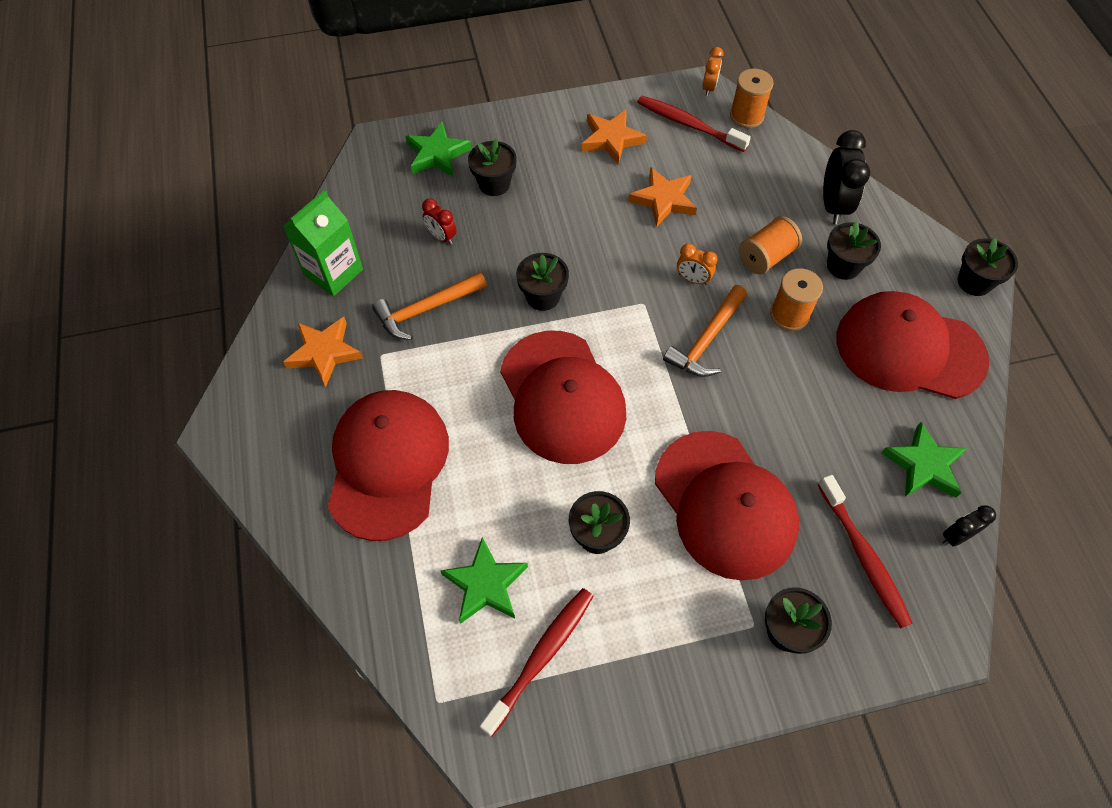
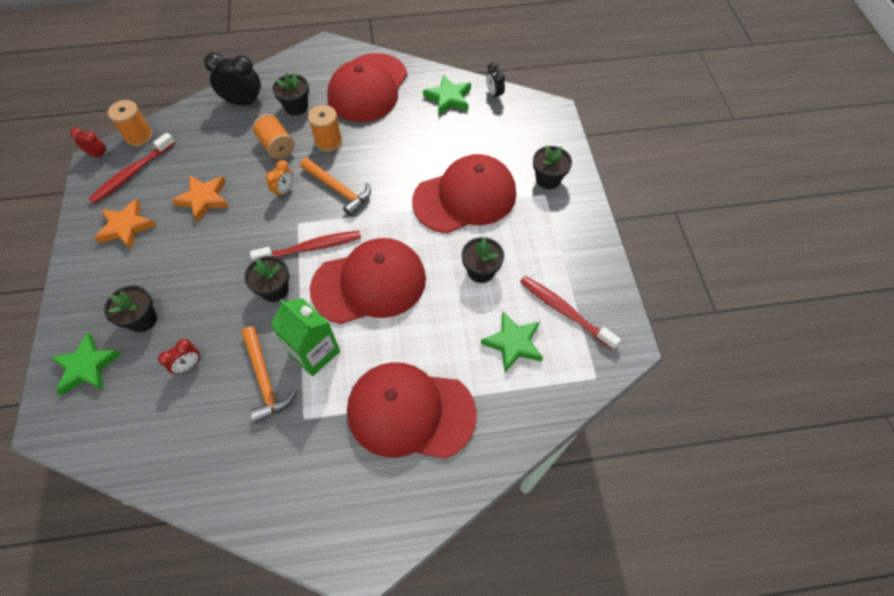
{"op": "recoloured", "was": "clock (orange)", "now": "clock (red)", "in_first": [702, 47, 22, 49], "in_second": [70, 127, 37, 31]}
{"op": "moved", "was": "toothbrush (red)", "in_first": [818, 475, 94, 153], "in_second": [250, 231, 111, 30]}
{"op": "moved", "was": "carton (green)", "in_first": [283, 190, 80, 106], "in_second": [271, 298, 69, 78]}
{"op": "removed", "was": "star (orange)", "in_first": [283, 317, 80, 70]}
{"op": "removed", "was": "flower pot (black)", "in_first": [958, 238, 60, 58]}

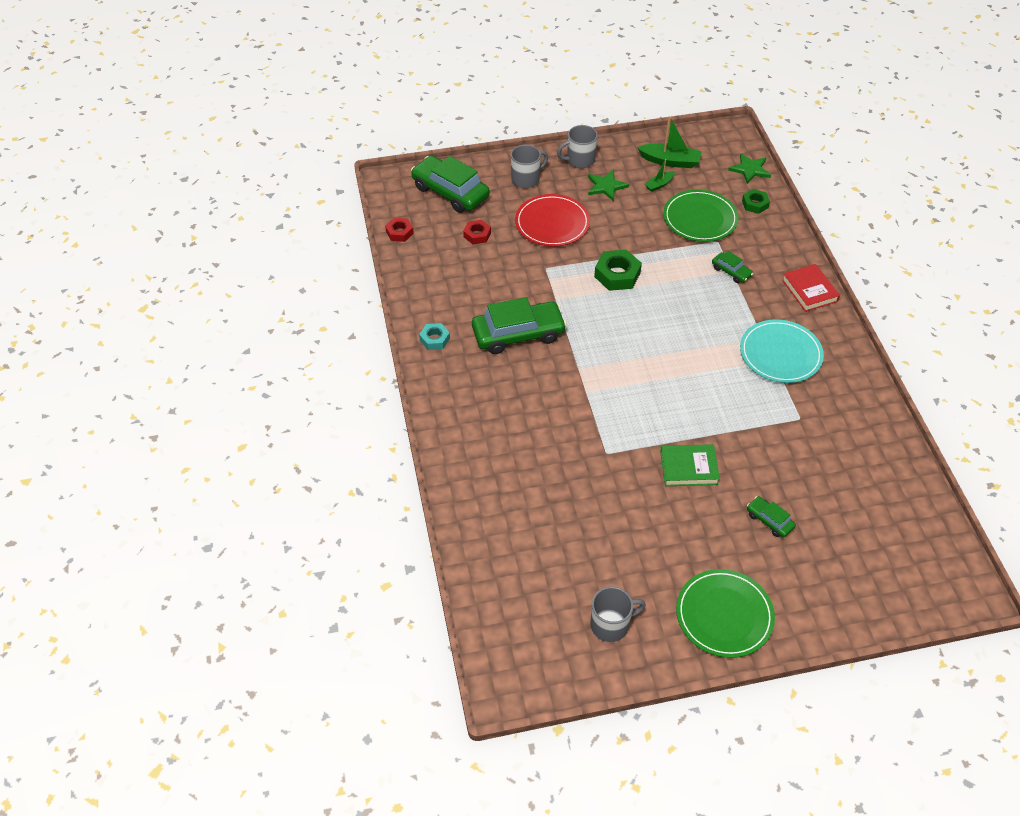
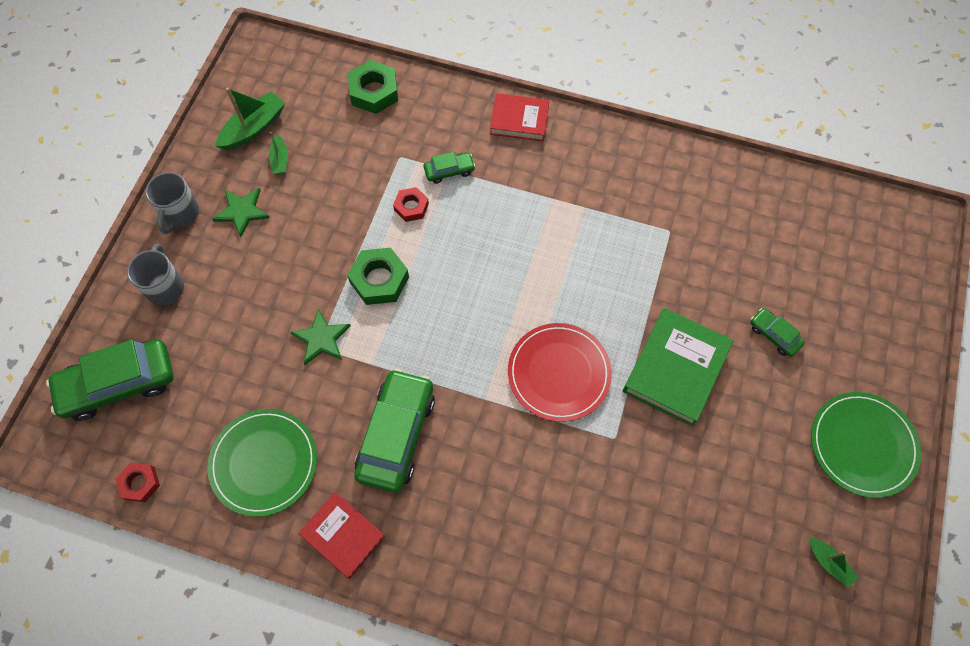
{"op": "moved", "was": "plate (green)", "in_first": [663, 190, 76, 52], "in_second": [207, 409, 110, 108]}
{"op": "moved", "was": "star (green)", "in_first": [728, 153, 43, 31], "in_second": [290, 308, 61, 57]}
{"op": "replaced", "was": "nut (turquoise)", "now": "book (red)", "in_first": [419, 323, 31, 27], "in_second": [299, 492, 87, 87]}
{"op": "resized", "was": "nut (green)", "in_first": [742, 189, 28, 25], "in_second": [348, 60, 50, 54], "ratio": 1.62}
{"op": "moved", "was": "nut (red)", "in_first": [463, 220, 28, 25], "in_second": [393, 187, 36, 35]}
{"op": "moved", "was": "plate (red)", "in_first": [515, 194, 75, 53], "in_second": [508, 323, 104, 99]}
{"op": "resized", "was": "book (green)", "in_first": [660, 444, 60, 42], "in_second": [623, 308, 111, 119], "ratio": 1.54}
{"op": "turned", "was": "car (green)", "in_first": [747, 496, 49, 42], "in_second": [750, 308, 55, 49], "clockwise": 60}
{"op": "replaced", "was": "mug (grey)", "now": "boat (green)", "in_first": [590, 587, 56, 55], "in_second": [809, 538, 49, 50]}
{"op": "removed", "was": "plate (turquoise)", "in_first": [740, 319, 84, 64]}

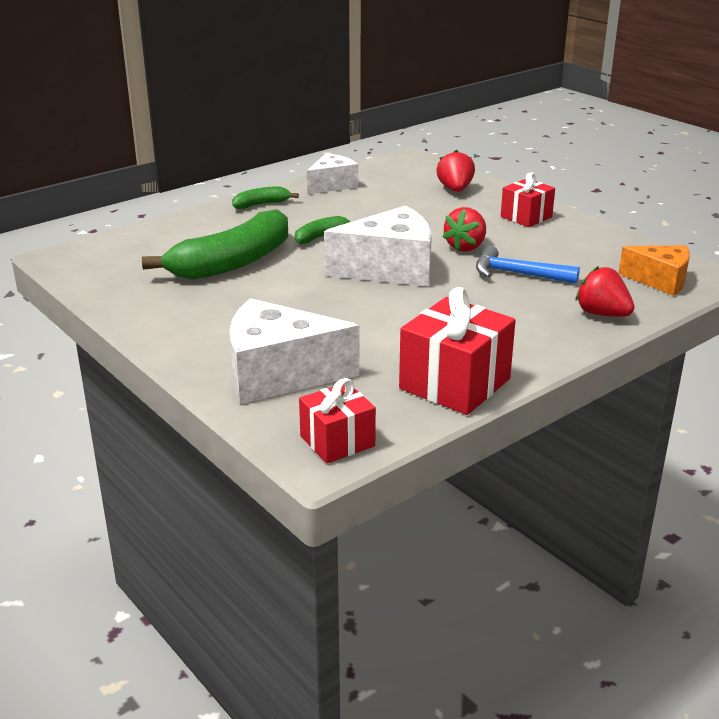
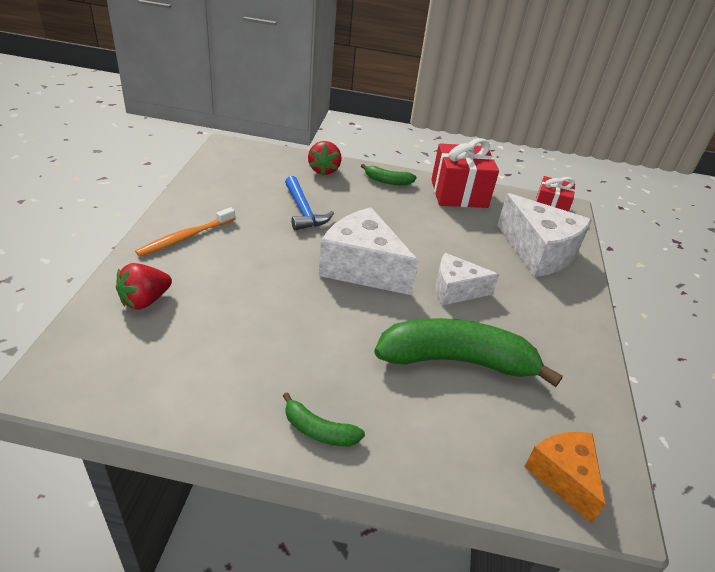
{"op": "replaced", "was": "gift (red)", "now": "toothbrush (orange)", "in_first": [501, 172, 54, 55], "in_second": [135, 207, 100, 50]}
{"op": "moved", "was": "banana (green)", "in_first": [295, 216, 56, 28], "in_second": [361, 164, 56, 21]}
{"op": "moved", "was": "cheese (white)", "in_first": [307, 153, 51, 41], "in_second": [435, 253, 64, 52]}
{"op": "moved", "was": "cheese (orange)", "in_first": [618, 245, 72, 51], "in_second": [524, 432, 82, 92]}
{"op": "removed", "was": "strawberry (red)", "in_first": [443, 207, 43, 45]}

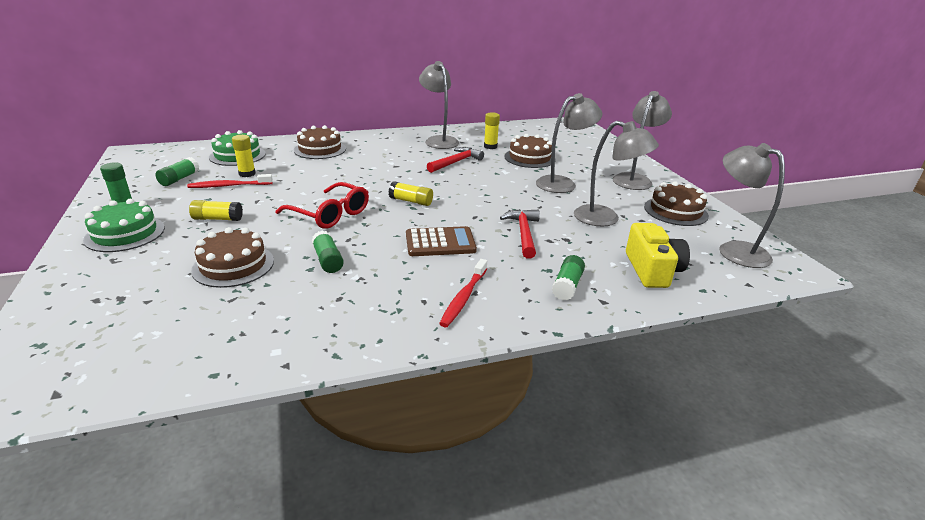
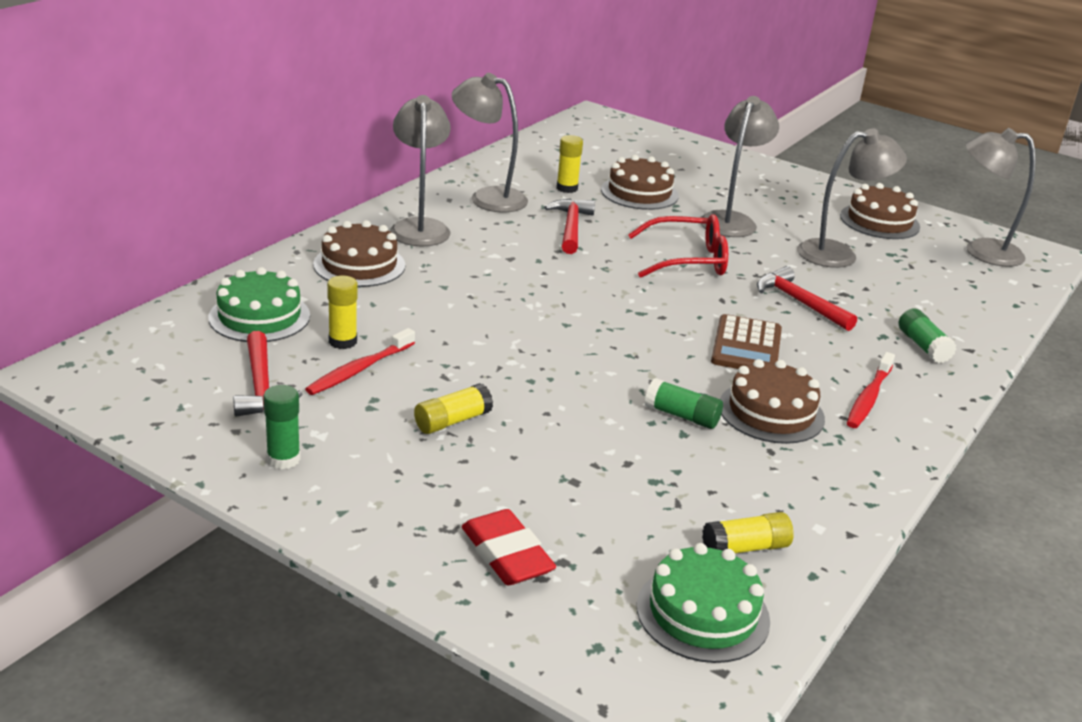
{"op": "replaced", "was": "glue stick (green)", "now": "hammer (red)", "in_first": [155, 157, 44, 29], "in_second": [233, 331, 70, 86]}
{"op": "moved", "was": "lamp (grey)", "in_first": [613, 91, 59, 99], "in_second": [390, 95, 61, 152]}
{"op": "added", "now": "eraser (red)", "in_second": [462, 509, 94, 76]}
{"op": "moved", "was": "glasses (red)", "in_first": [276, 182, 93, 47], "in_second": [628, 214, 100, 64]}
{"op": "moved", "was": "cake (green)", "in_first": [83, 199, 82, 53], "in_second": [637, 543, 133, 120]}
{"op": "moved", "was": "glue stick (yellow)", "in_first": [389, 181, 44, 25], "in_second": [702, 512, 92, 42]}
{"op": "turned", "was": "calculator (brown)", "in_first": [406, 226, 71, 30], "in_second": [711, 314, 71, 55], "clockwise": 150}
{"op": "moved", "was": "cake (brown)", "in_first": [191, 227, 83, 61], "in_second": [720, 359, 105, 85]}
{"op": "turned", "was": "toothbrush (red)", "in_first": [439, 259, 48, 68], "in_second": [847, 352, 48, 76], "clockwise": 45}
{"op": "removed", "was": "camera (yellow)", "in_first": [626, 223, 64, 65]}

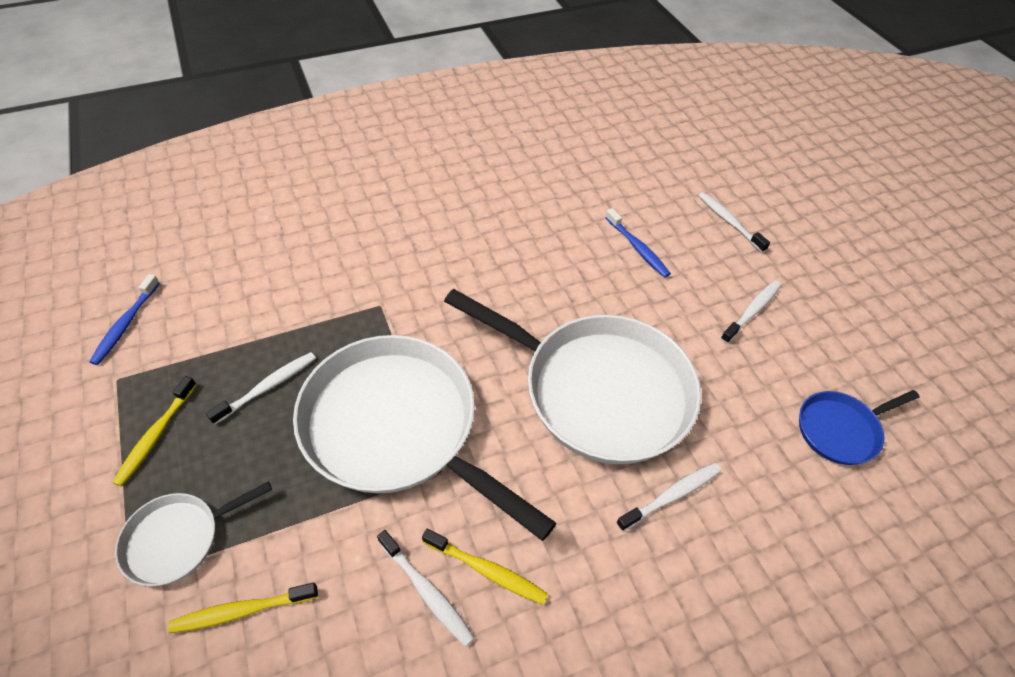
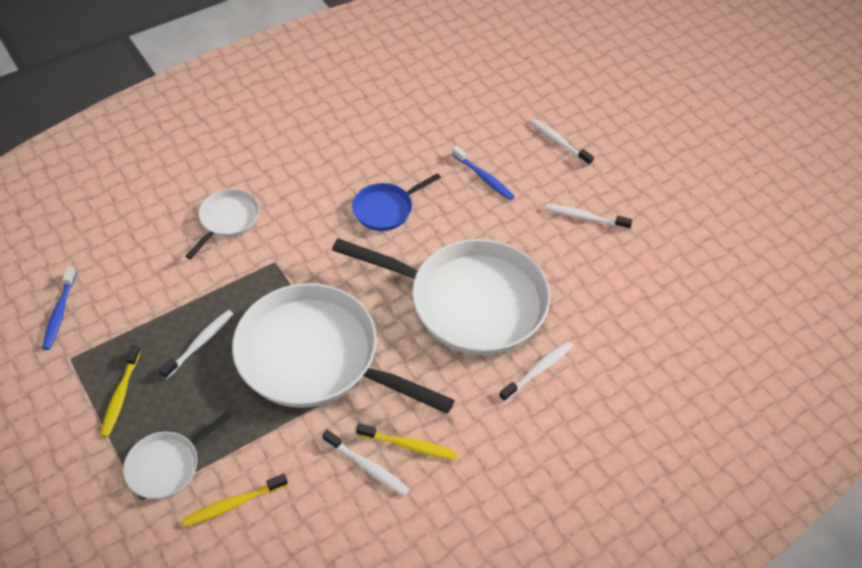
{"op": "added", "now": "pan (white)", "in_second": [186, 189, 73, 70]}
{"op": "moved", "was": "pan (blue)", "in_first": [799, 390, 120, 75], "in_second": [352, 173, 89, 58]}
{"op": "turned", "was": "toothbrush (white)", "in_first": [720, 280, 61, 64], "in_second": [545, 204, 88, 26], "clockwise": -105}

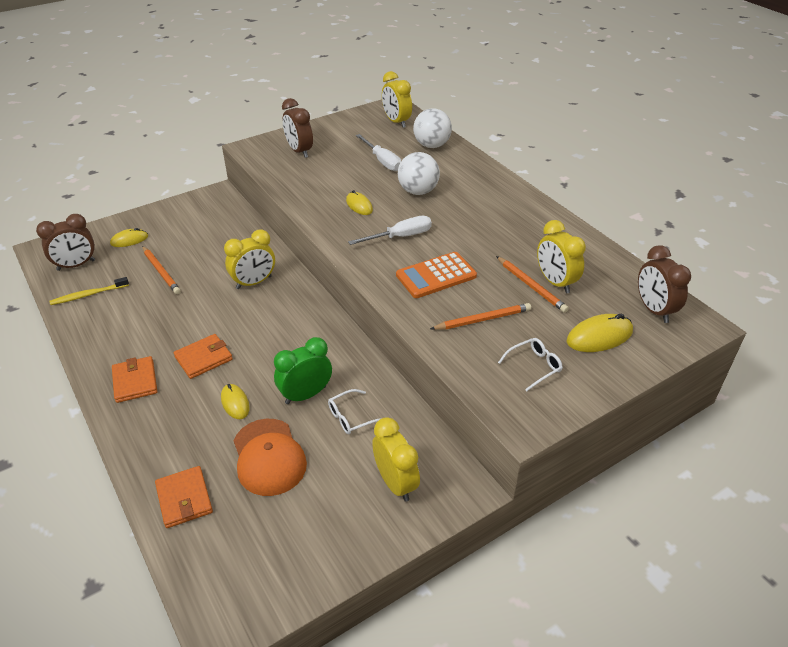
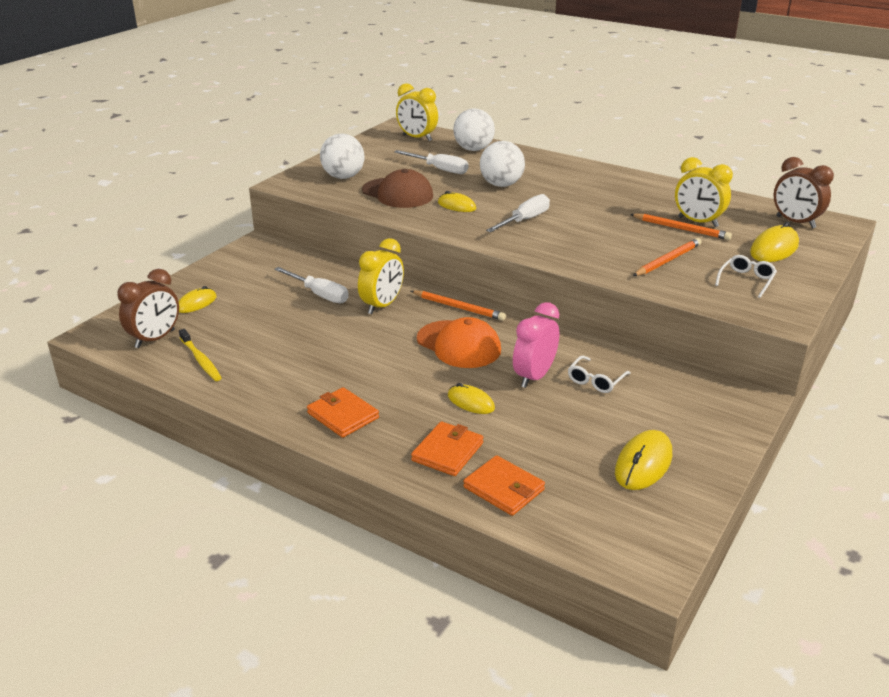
{"op": "turned", "was": "toothbrush (yellow)", "in_first": [49, 277, 80, 28], "in_second": [179, 329, 43, 52], "clockwise": -75}
{"op": "added", "now": "screwdriver (white)", "in_second": [274, 267, 75, 36]}
{"op": "replaced", "was": "clock (brown)", "now": "ball (white)", "in_first": [282, 98, 31, 60], "in_second": [320, 134, 44, 45]}
{"op": "added", "now": "cap (brown)", "in_second": [362, 169, 71, 39]}
{"op": "moved", "was": "pencil (orange)", "in_first": [142, 246, 39, 48], "in_second": [411, 290, 95, 31]}
{"op": "moved", "was": "wallet (orange)", "in_first": [174, 334, 59, 45], "in_second": [411, 421, 72, 55]}
{"op": "moved", "was": "cap (orange)", "in_first": [233, 419, 74, 77], "in_second": [417, 317, 84, 51]}
{"op": "recoloured", "was": "clock (green)", "now": "clock (pink)", "in_first": [274, 337, 58, 67], "in_second": [513, 302, 46, 86]}
{"op": "added", "now": "mouse (yellow)", "in_second": [615, 430, 57, 60]}
{"op": "removed", "was": "clock (yellow)", "in_first": [372, 417, 48, 85]}
{"op": "removed", "was": "calculator (orange)", "in_first": [396, 252, 81, 46]}

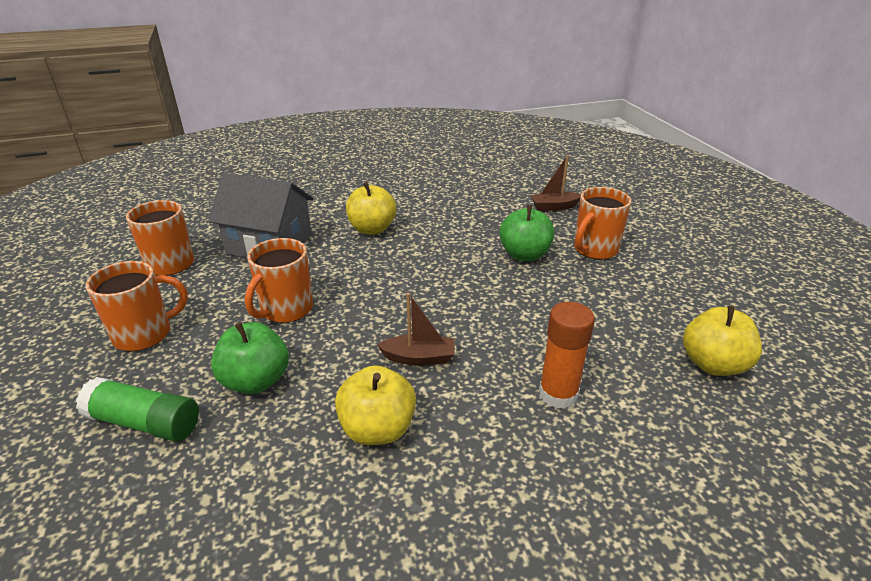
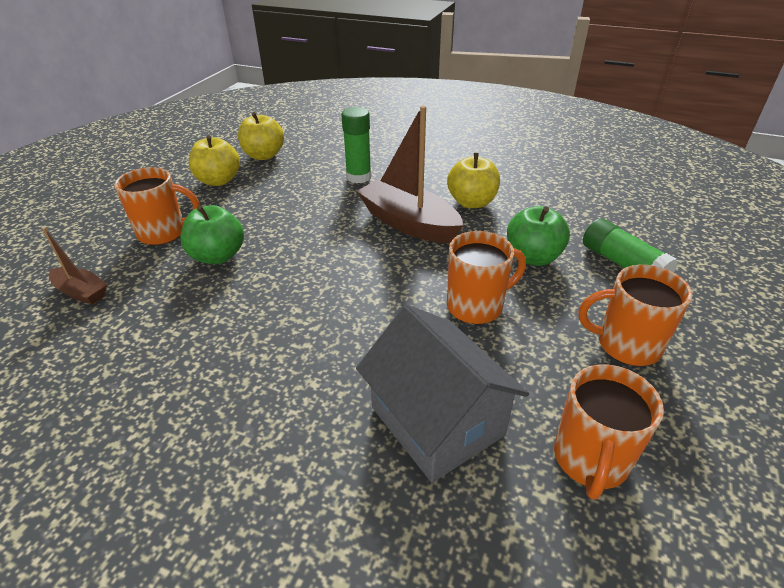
{"op": "moved", "was": "apple (yellow)", "in_first": [346, 182, 51, 53], "in_second": [189, 135, 51, 51]}
{"op": "recoloured", "was": "glue stick (orange)", "now": "glue stick (green)", "in_first": [539, 302, 56, 107], "in_second": [341, 107, 30, 76]}
{"op": "resized", "was": "boat (brown)", "in_first": [377, 293, 78, 72], "in_second": [357, 105, 107, 138], "ratio": 1.92}

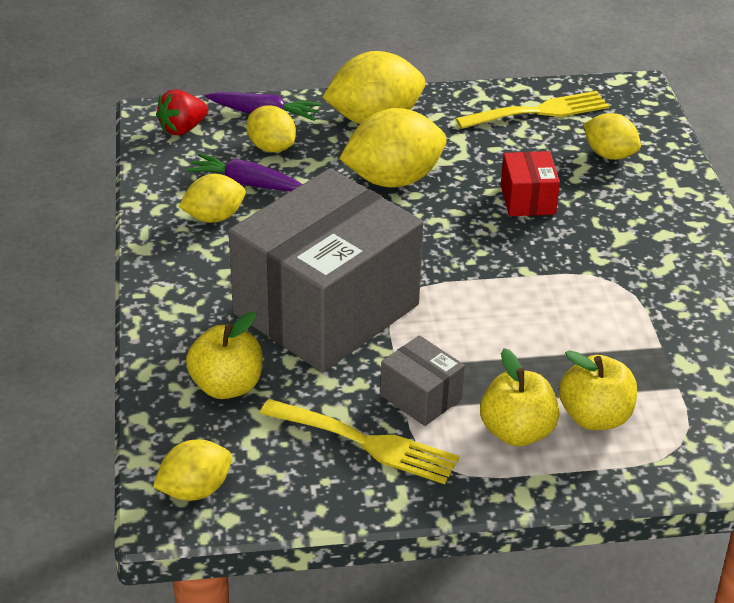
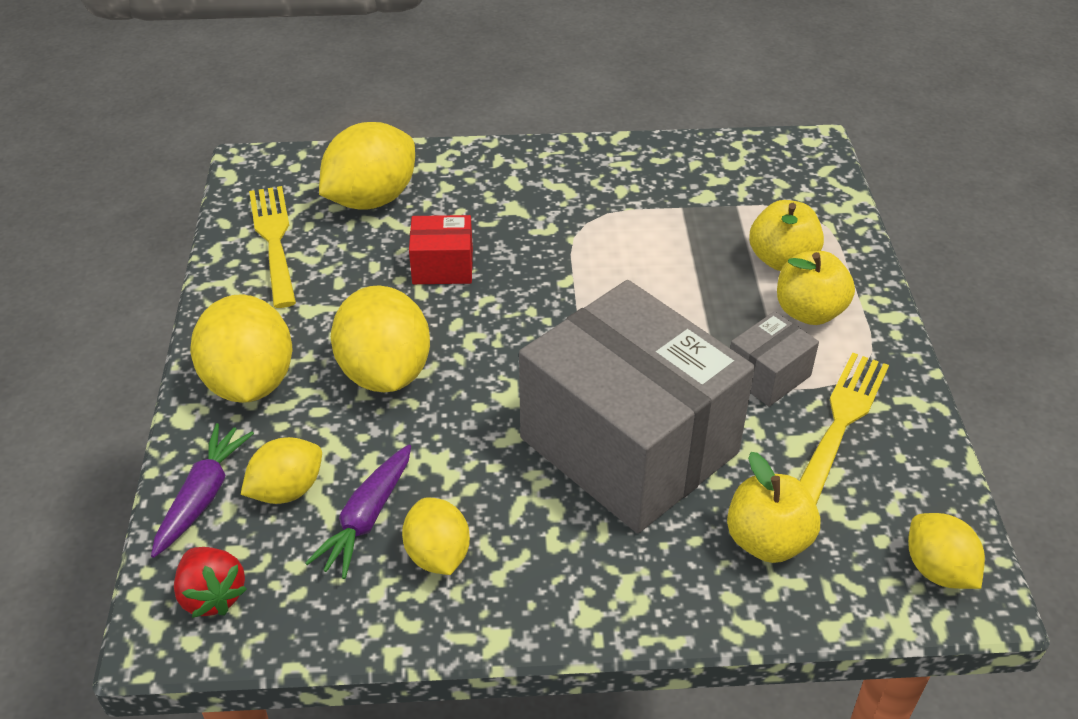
{"op": "resized", "was": "lemon (yellow)", "in_first": [584, 113, 57, 47], "in_second": [319, 122, 96, 88], "ratio": 1.67}

